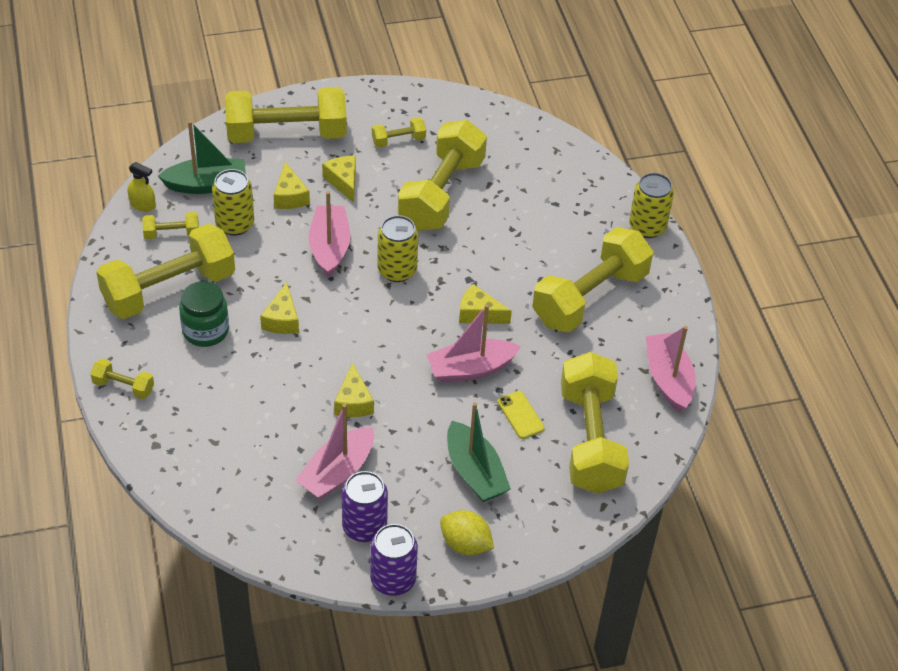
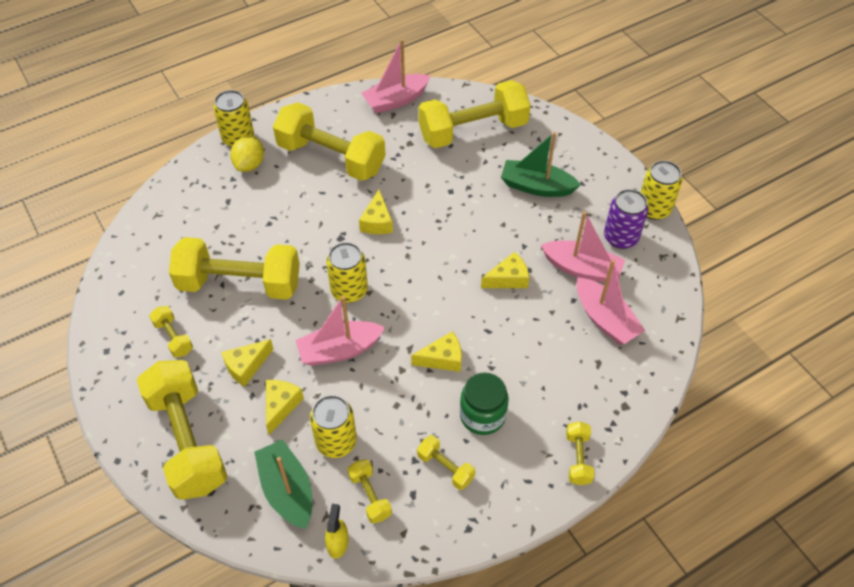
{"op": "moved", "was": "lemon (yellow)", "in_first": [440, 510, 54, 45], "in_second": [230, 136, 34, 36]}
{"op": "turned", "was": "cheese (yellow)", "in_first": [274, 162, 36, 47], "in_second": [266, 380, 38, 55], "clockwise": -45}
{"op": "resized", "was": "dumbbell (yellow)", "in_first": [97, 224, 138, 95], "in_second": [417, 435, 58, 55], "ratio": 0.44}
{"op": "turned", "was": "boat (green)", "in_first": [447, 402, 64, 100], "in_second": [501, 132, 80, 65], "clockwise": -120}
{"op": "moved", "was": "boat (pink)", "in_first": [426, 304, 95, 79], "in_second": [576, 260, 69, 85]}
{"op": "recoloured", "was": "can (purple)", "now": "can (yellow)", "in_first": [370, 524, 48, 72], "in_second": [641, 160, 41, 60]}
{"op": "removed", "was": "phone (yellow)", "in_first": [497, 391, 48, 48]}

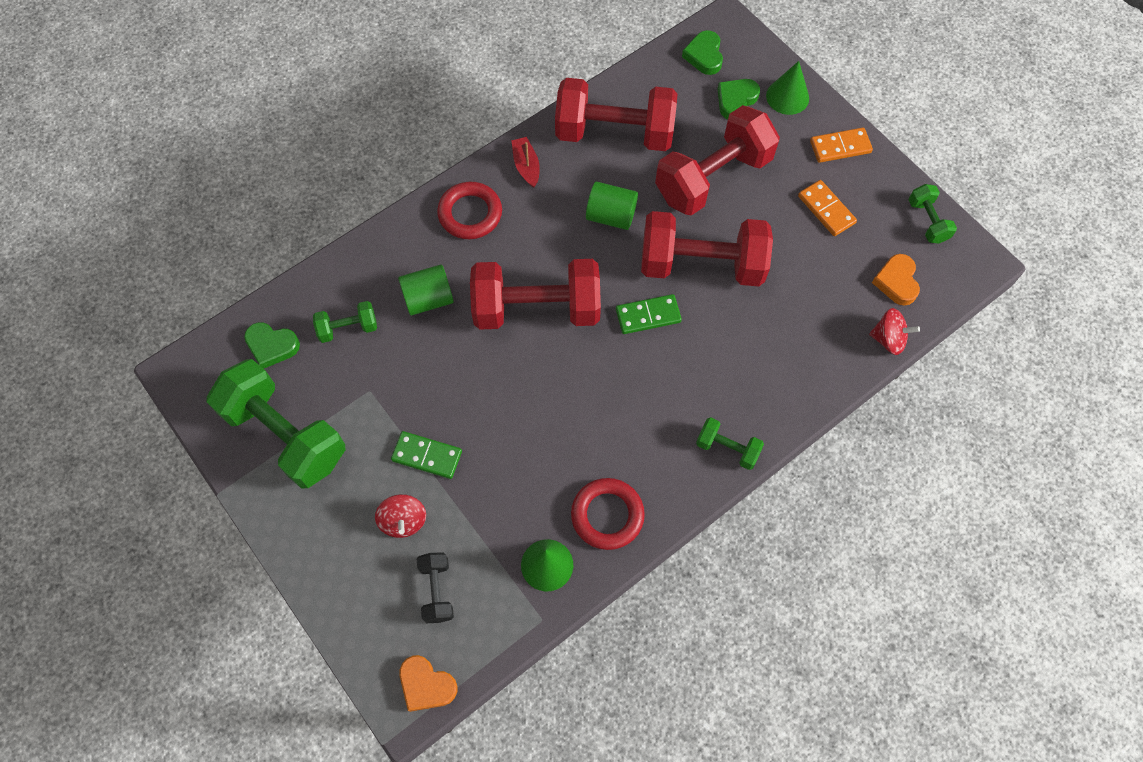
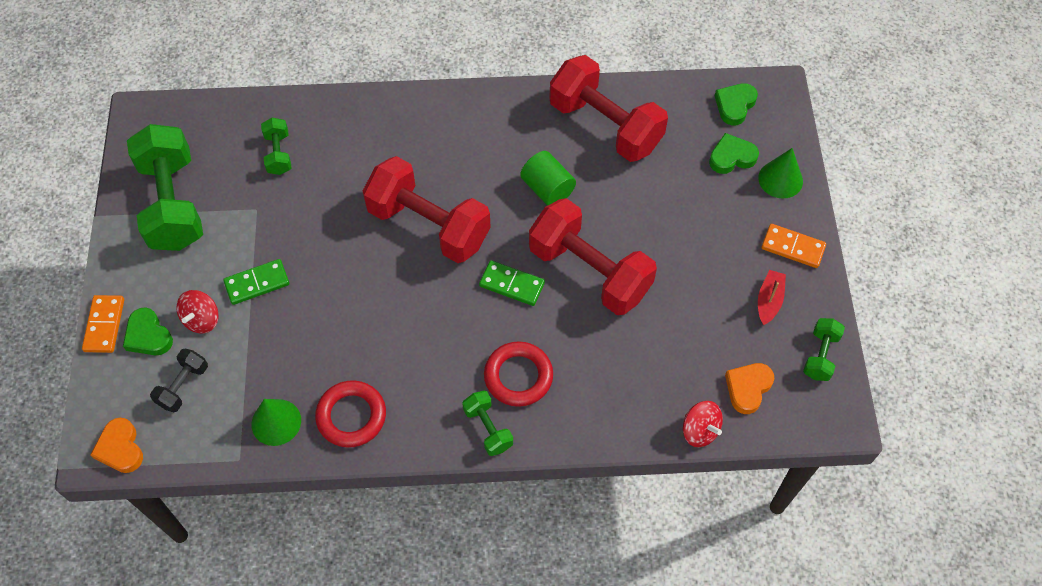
{"op": "moved", "was": "domino (orange)", "in_first": [798, 180, 59, 56], "in_second": [82, 295, 42, 58]}
{"op": "moved", "was": "heart (green)", "in_first": [244, 322, 56, 47], "in_second": [123, 307, 50, 48]}
{"op": "turned", "was": "domino (green)", "in_first": [391, 431, 71, 48], "in_second": [223, 259, 66, 46], "clockwise": -75}
{"op": "turned", "was": "dumbbell (green)", "in_first": [313, 301, 64, 42], "in_second": [261, 118, 31, 57], "clockwise": 60}
{"op": "moved", "was": "ring (red)", "in_first": [437, 182, 65, 57], "in_second": [484, 341, 69, 66]}
{"op": "moved", "was": "boat (red)", "in_first": [511, 137, 29, 51], "in_second": [758, 270, 28, 55]}
{"op": "removed", "was": "cylinder (green)", "in_first": [398, 264, 56, 52]}
{"op": "removed", "was": "dumbbell (red)", "in_first": [655, 105, 125, 111]}

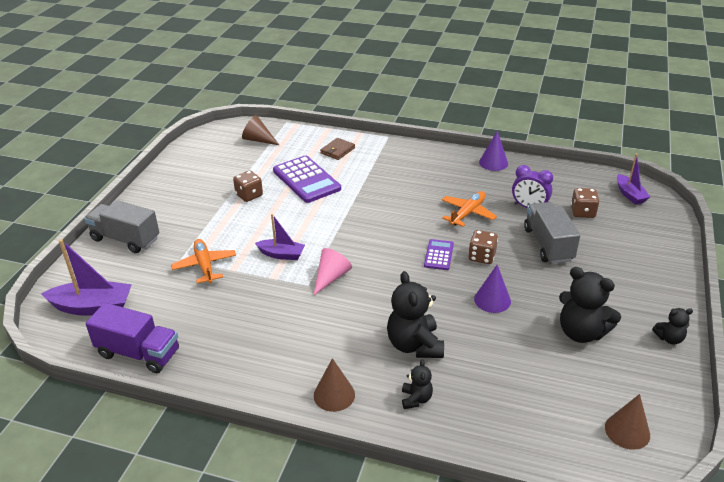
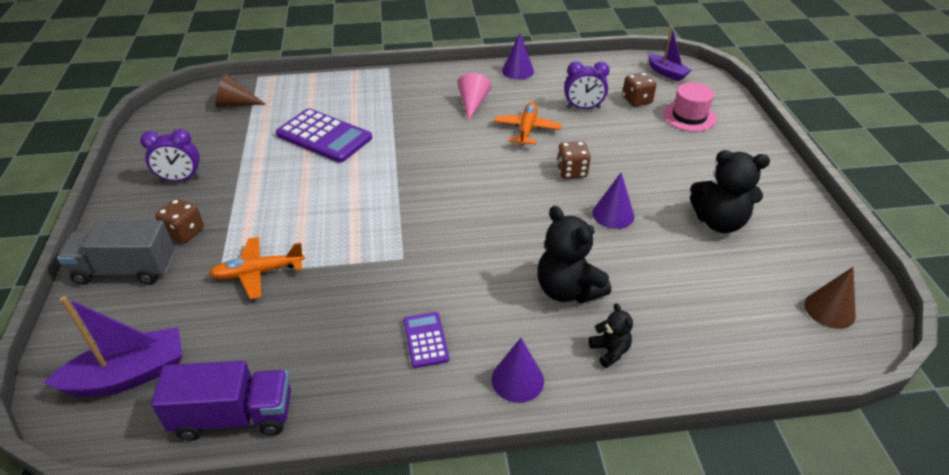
{"op": "added", "now": "clock (purple)", "in_second": [140, 129, 60, 52]}
{"op": "moved", "was": "dice (brown)", "in_first": [233, 171, 30, 31], "in_second": [155, 199, 49, 45]}
{"op": "turned", "was": "plane (orange)", "in_first": [171, 239, 65, 44], "in_second": [209, 237, 96, 62], "clockwise": -60}
{"op": "moved", "was": "calculator (purple)", "in_first": [424, 239, 30, 31], "in_second": [403, 312, 46, 56]}
{"op": "moved", "was": "cone (pink)", "in_first": [313, 248, 39, 48], "in_second": [457, 73, 34, 48]}
{"op": "recoloured", "was": "cone (brown)", "now": "cone (purple)", "in_first": [314, 358, 41, 54], "in_second": [492, 338, 52, 65]}
{"op": "added", "now": "hat (pink)", "in_second": [663, 82, 54, 50]}
{"op": "removed", "was": "boat (purple)", "in_first": [255, 214, 50, 46]}
{"op": "removed", "was": "wallet (brown)", "in_first": [320, 138, 35, 22]}
{"op": "removed", "was": "truck (grey)", "in_first": [524, 202, 56, 62]}
{"op": "removed", "was": "teddy bear (black)", "in_first": [652, 308, 41, 37]}

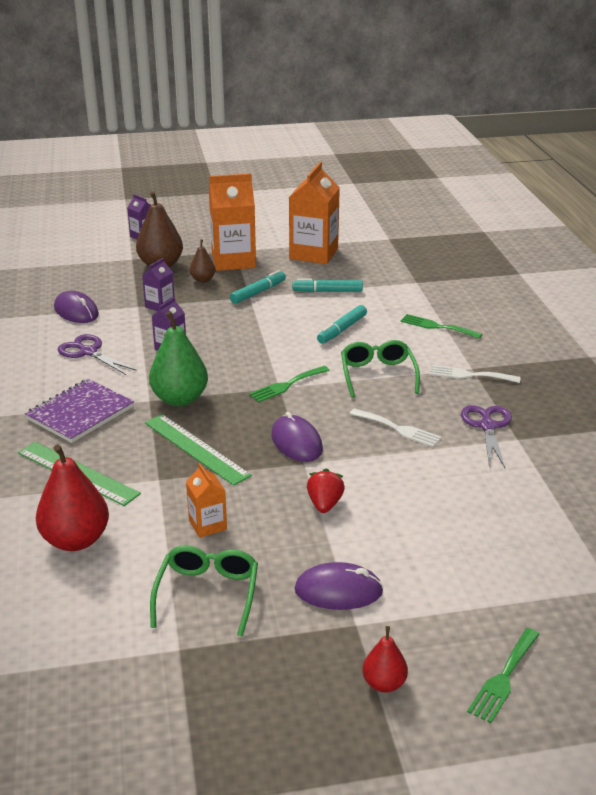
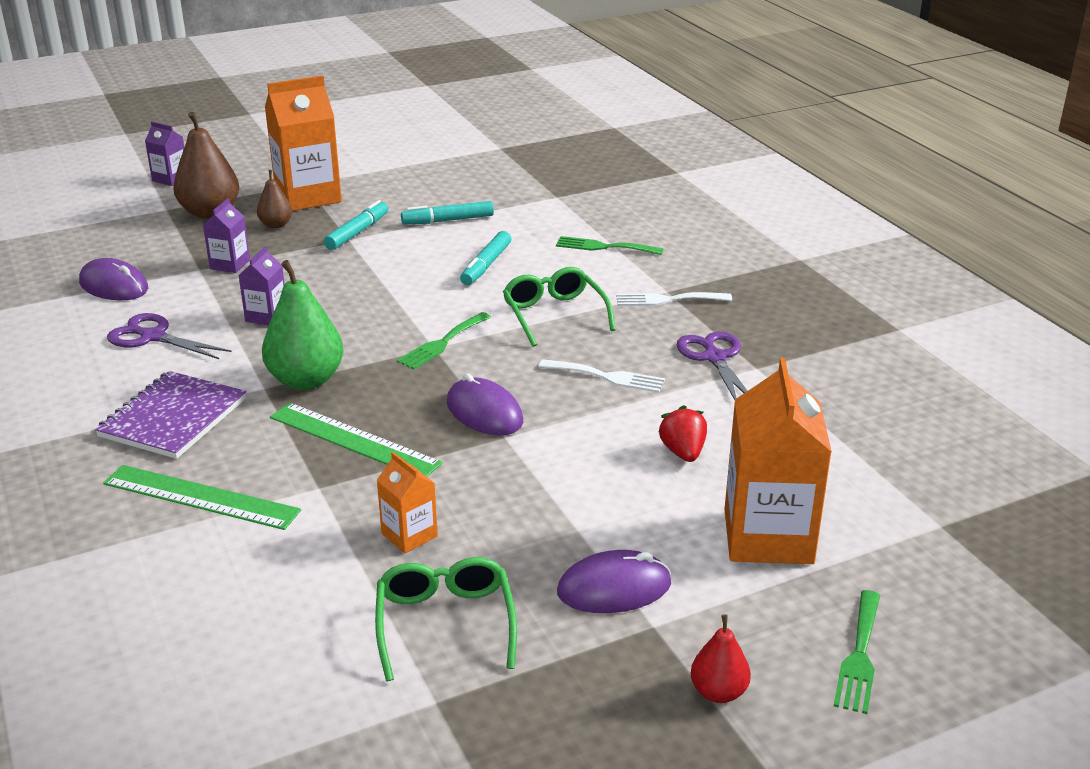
{"op": "moved", "was": "strawberry (red)", "in_first": [307, 469, 38, 44], "in_second": [658, 405, 49, 57]}
{"op": "moved", "was": "carton (orange)", "in_first": [289, 162, 51, 102], "in_second": [724, 358, 108, 206]}
{"op": "removed", "was": "pear (red)", "in_first": [36, 445, 73, 106]}

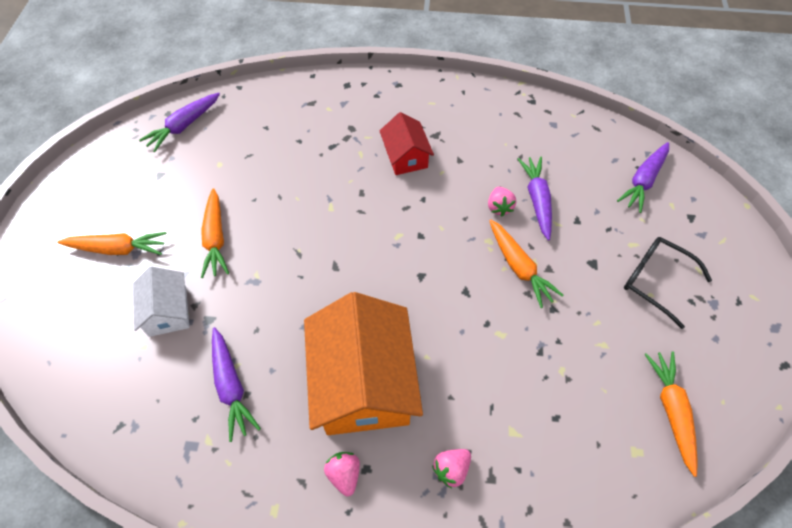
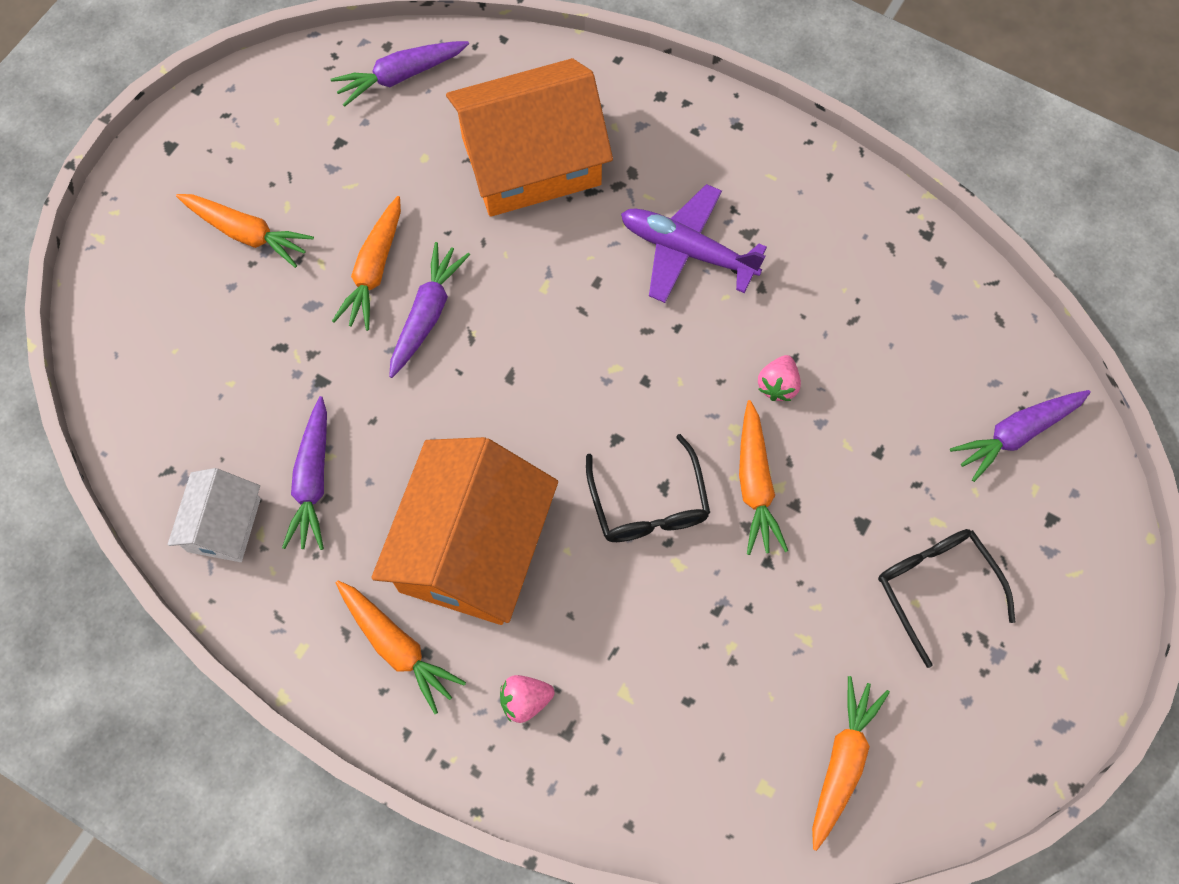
{"op": "moved", "was": "house (white)", "in_first": [133, 266, 56, 71], "in_second": [168, 468, 93, 94]}
{"op": "replaced", "was": "strawberry (pink)", "now": "carrot (orange)", "in_first": [324, 452, 36, 44], "in_second": [336, 581, 130, 133]}
{"op": "moved", "was": "carrot (purple)", "in_first": [518, 157, 34, 84], "in_second": [389, 242, 81, 136]}
{"op": "added", "now": "house (orange)", "in_second": [446, 58, 167, 159]}
{"op": "added", "now": "glasses (black)", "in_second": [586, 434, 124, 108]}
{"op": "replaced", "was": "house (red)", "now": "plane (purple)", "in_first": [380, 112, 54, 63], "in_second": [621, 184, 146, 119]}

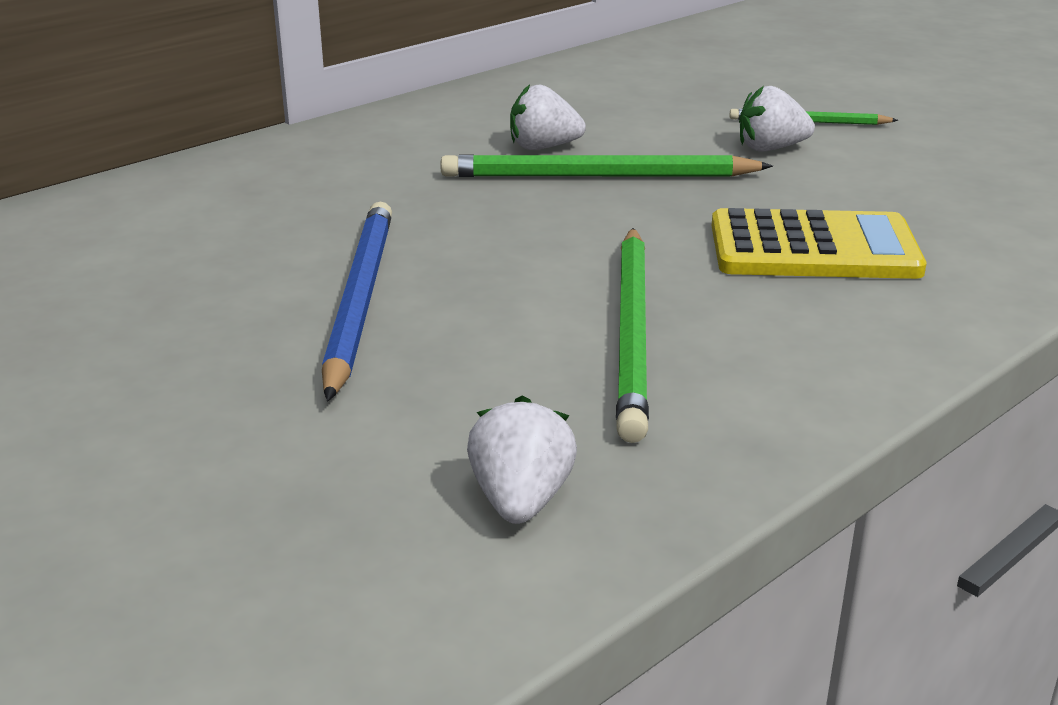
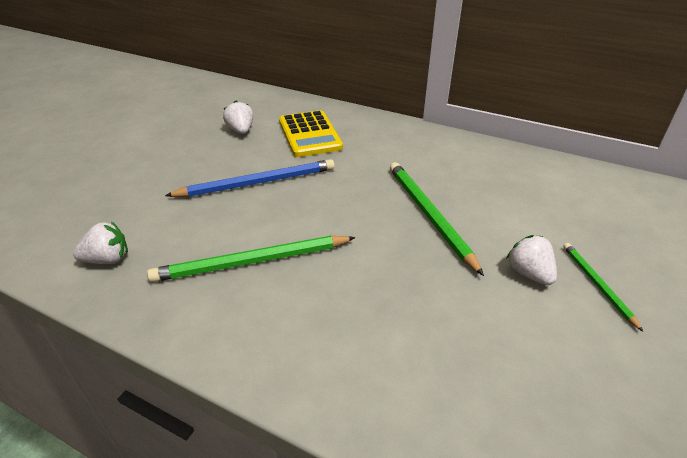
{"op": "moved", "was": "strawberry (white)", "in_first": [510, 85, 76, 65], "in_second": [223, 100, 30, 34]}
{"op": "moved", "was": "calculator (yellow)", "in_first": [712, 208, 215, 71], "in_second": [279, 110, 64, 47]}

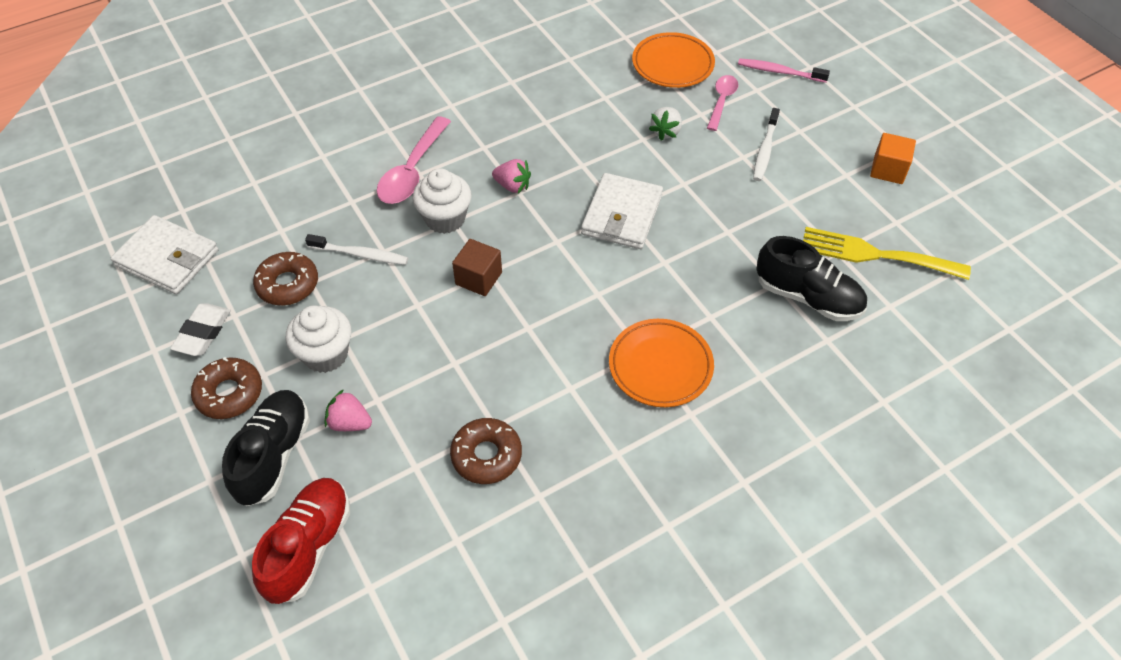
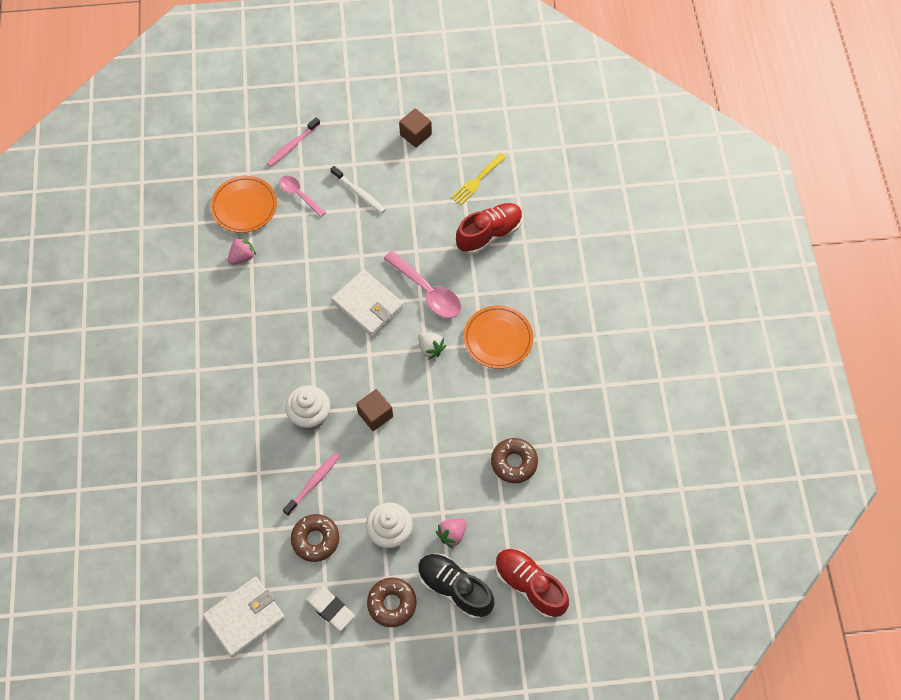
{"op": "moved", "was": "strawberry (pink)", "in_first": [492, 159, 39, 34], "in_second": [228, 237, 28, 28]}
{"op": "recoloured", "was": "toothbrush (white)", "now": "toothbrush (pink)", "in_first": [305, 234, 103, 31], "in_second": [283, 452, 57, 64]}
{"op": "moved", "was": "spoon (pink)", "in_first": [377, 116, 74, 88], "in_second": [384, 251, 77, 67]}
{"op": "recoloured", "was": "cube (orange)", "now": "cube (brown)", "in_first": [870, 133, 46, 51], "in_second": [399, 108, 33, 40]}
{"op": "moved", "was": "strawberry (white)", "in_first": [649, 107, 33, 34], "in_second": [418, 332, 28, 28]}
{"op": "resized", "was": "fork (yellow)", "in_first": [803, 227, 168, 53], "in_second": [451, 153, 55, 52], "ratio": 0.66}
{"op": "recoloured", "was": "shoe (black)", "now": "shoe (red)", "in_first": [756, 236, 111, 85], "in_second": [456, 203, 67, 51]}

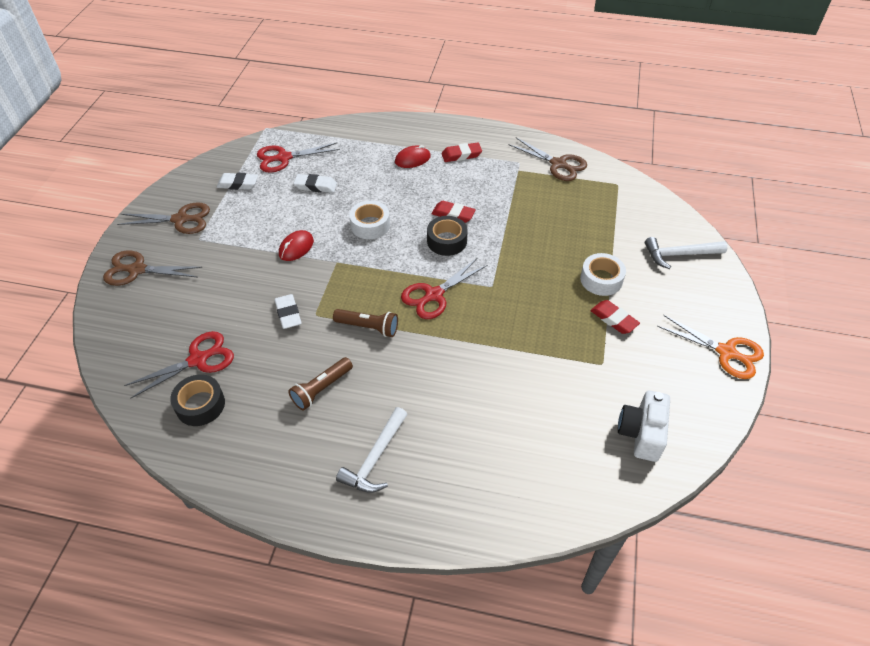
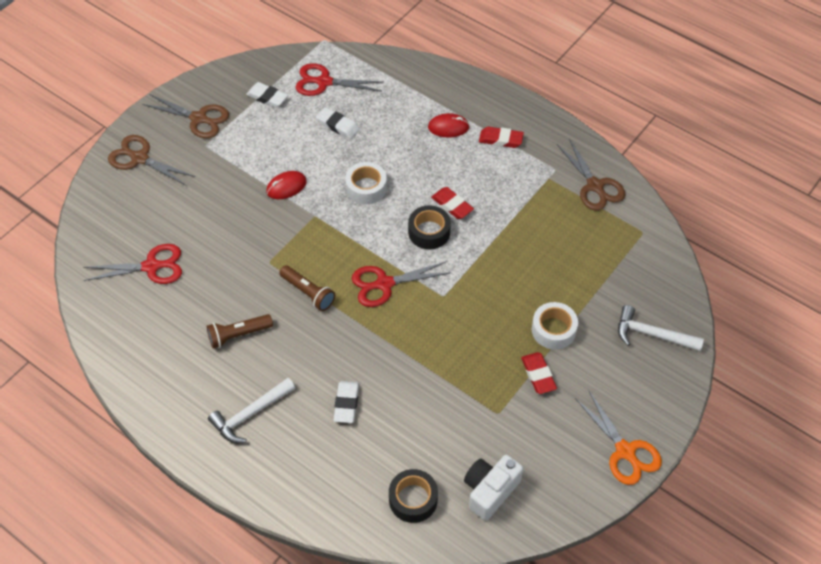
{"op": "moved", "was": "eraser (white)", "in_first": [274, 294, 28, 35], "in_second": [333, 381, 26, 42]}
{"op": "moved", "was": "tape (black)", "in_first": [170, 375, 55, 51], "in_second": [389, 469, 49, 54]}

